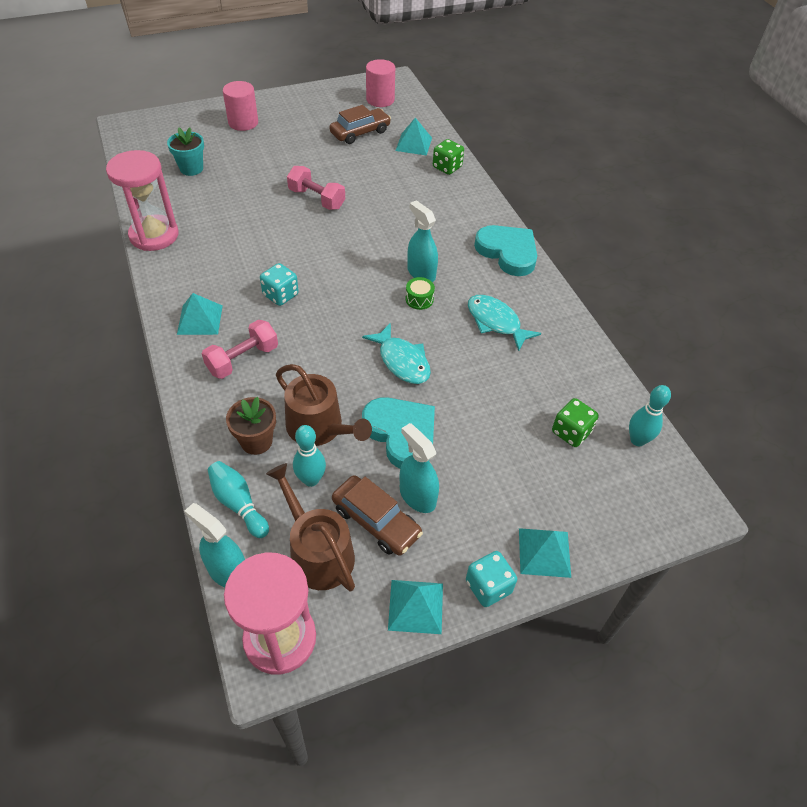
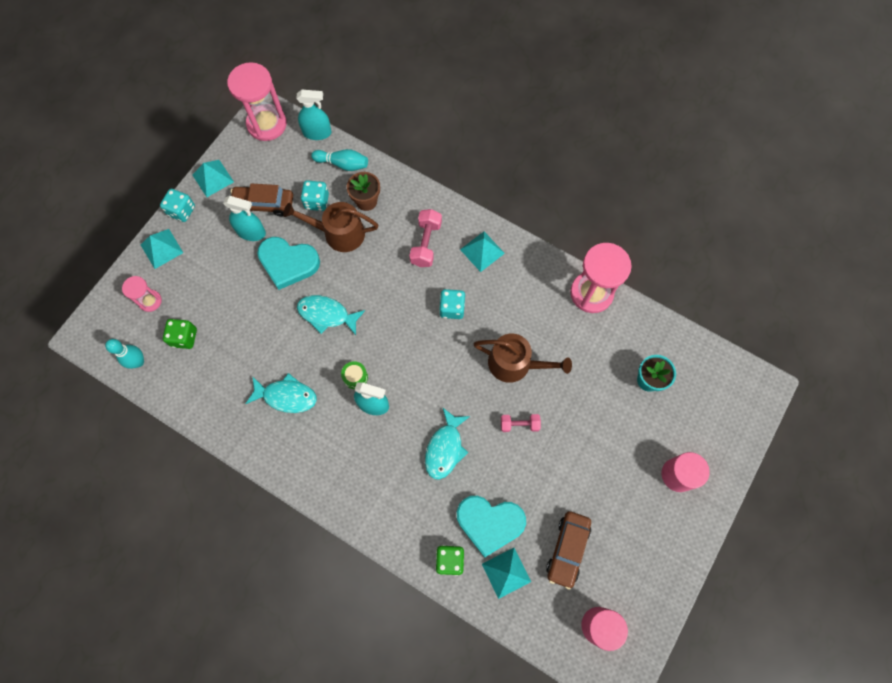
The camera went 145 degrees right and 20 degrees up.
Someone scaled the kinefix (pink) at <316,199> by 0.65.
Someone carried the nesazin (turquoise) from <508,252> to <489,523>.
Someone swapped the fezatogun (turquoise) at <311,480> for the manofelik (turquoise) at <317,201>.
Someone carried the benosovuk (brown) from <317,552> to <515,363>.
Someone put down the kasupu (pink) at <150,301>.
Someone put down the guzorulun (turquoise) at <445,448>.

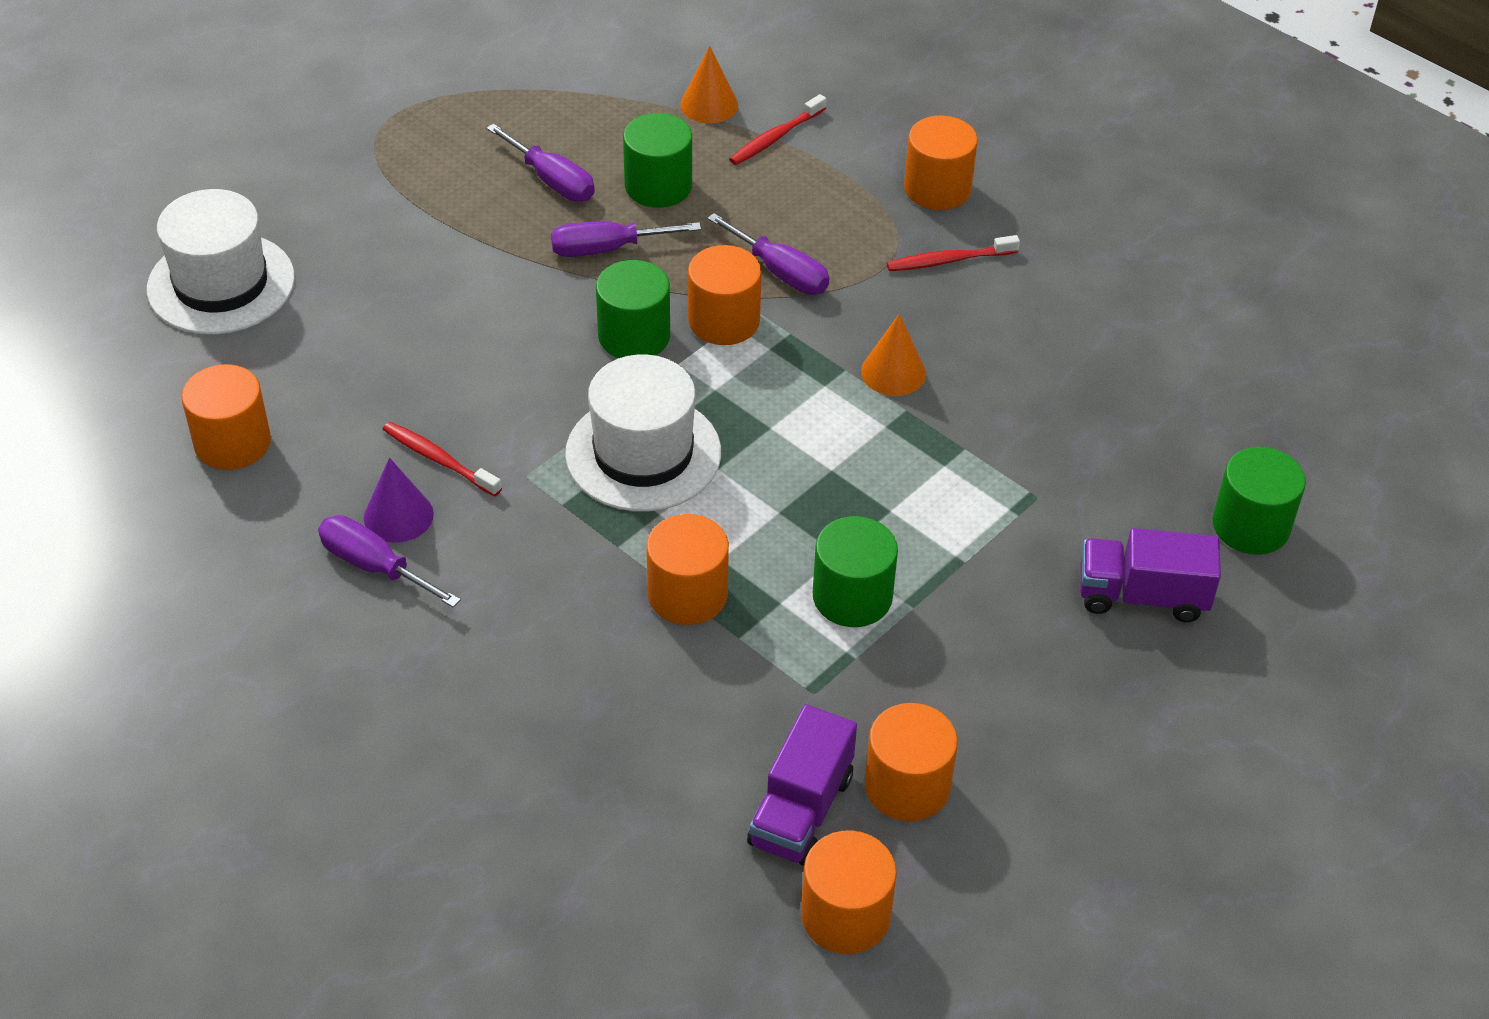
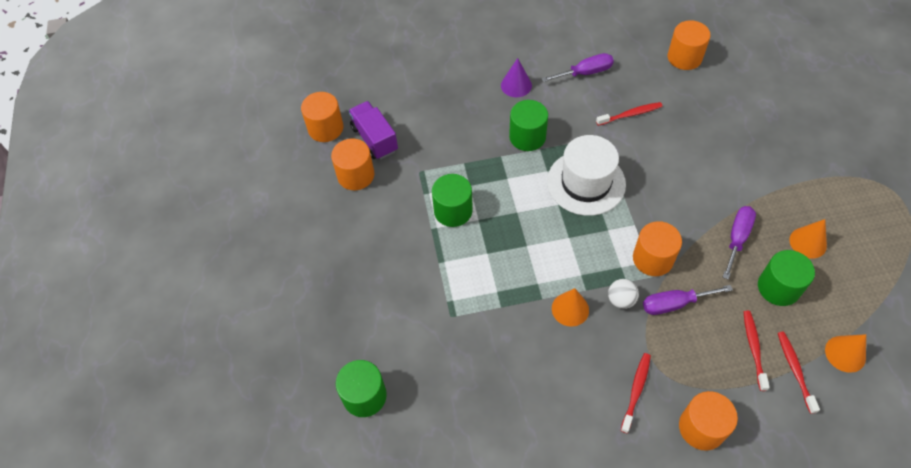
The camera went 130 degrees right and 10 degrees up.
Someone swapped the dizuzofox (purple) at <552,181> for the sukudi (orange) at <808,242>.
Someone took away the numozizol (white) at <221,284>.
Someone carried the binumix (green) from <634,336> to <527,137>.
Someone carried the sukudi (purple) from <398,516> to <516,85>.
Someone took away the binumix (orange) at <687,594>.
Someone took away the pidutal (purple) at <1142,596>.
Someone put down the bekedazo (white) at <621,300>.
Someone put down the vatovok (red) at <753,348>.

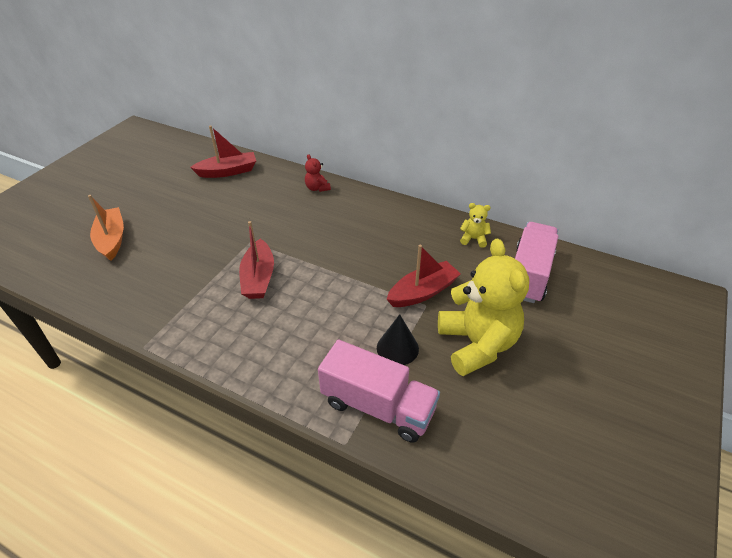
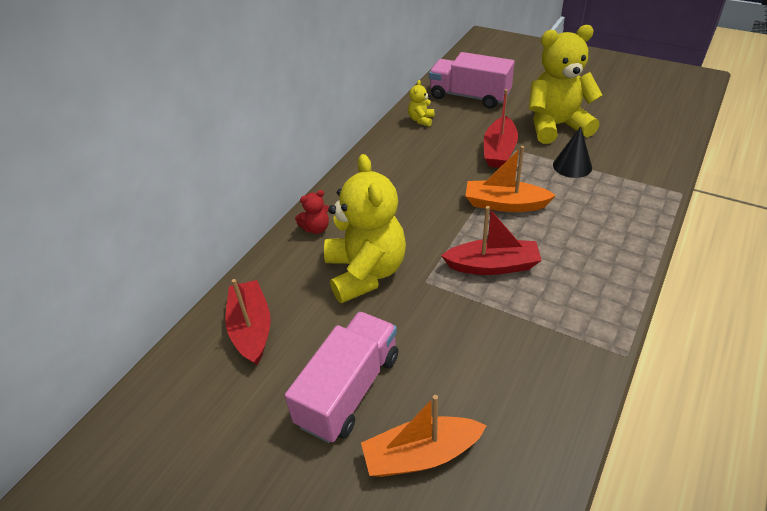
The camera went 85 degrees left and 0 degrees up.
Someone rotated the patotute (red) at <423,292> by 135 degrees counterclockwise.
Someone carried the pidutal (pink) from <378,406> to <349,390>.
Someone put down the patotute (orange) at <505,204>.
Someone put down the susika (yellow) at <365,272>.

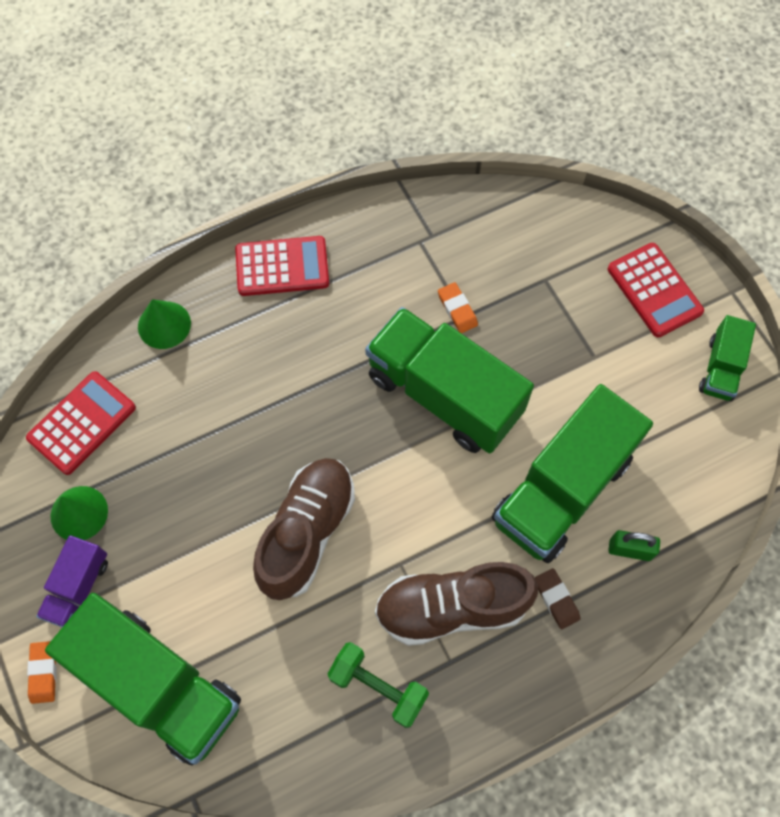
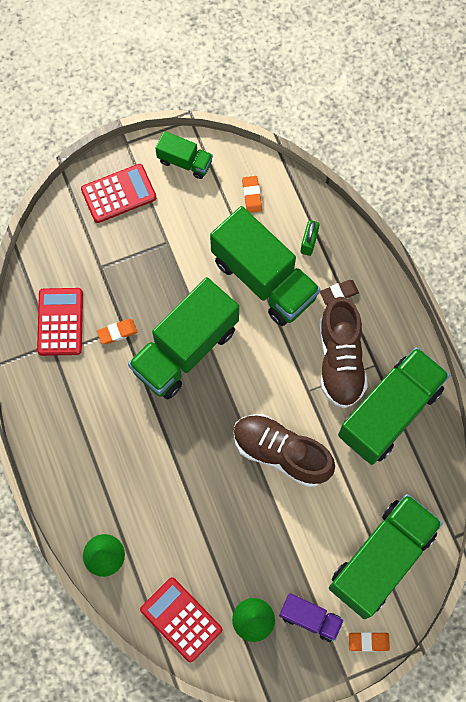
The camera went 85 degrees left and 5 degrees up.
Someone carried the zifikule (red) from <282,267> to <60,322>.
Someone swapped the kinefix (green) at <378,687> for the pidutal (green) at <389,412>.
Someone put down the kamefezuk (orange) at <252,195>.

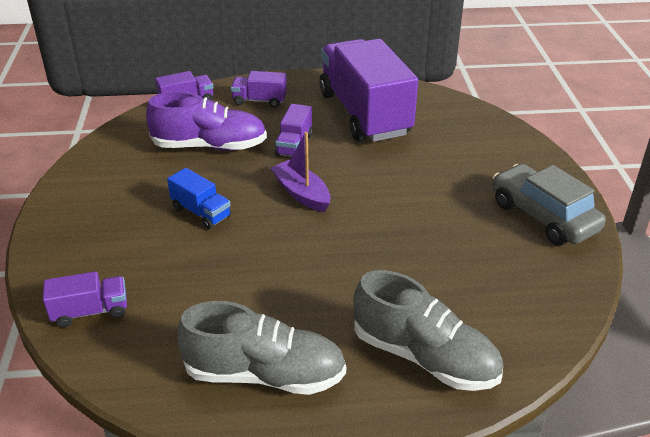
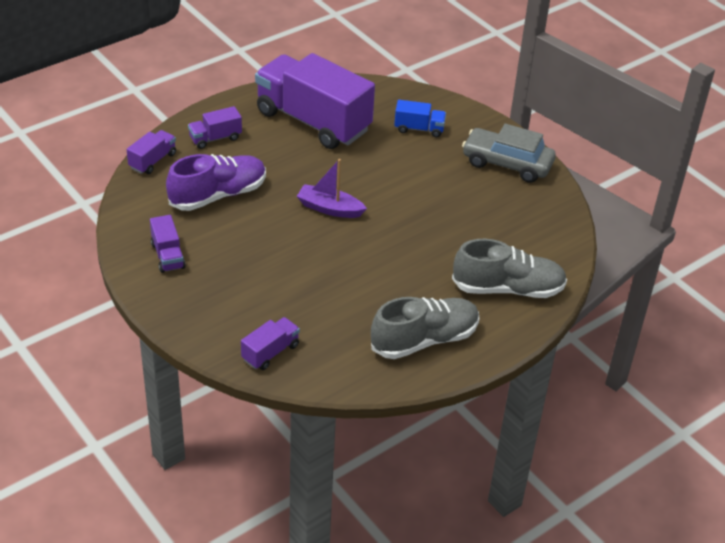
The camera went 35 degrees left and 5 degrees up.
Someone carried the pidutal (purple) from <294,145> to <168,255>.
Someone carried the pidutal (blue) from <201,212> to <419,129>.

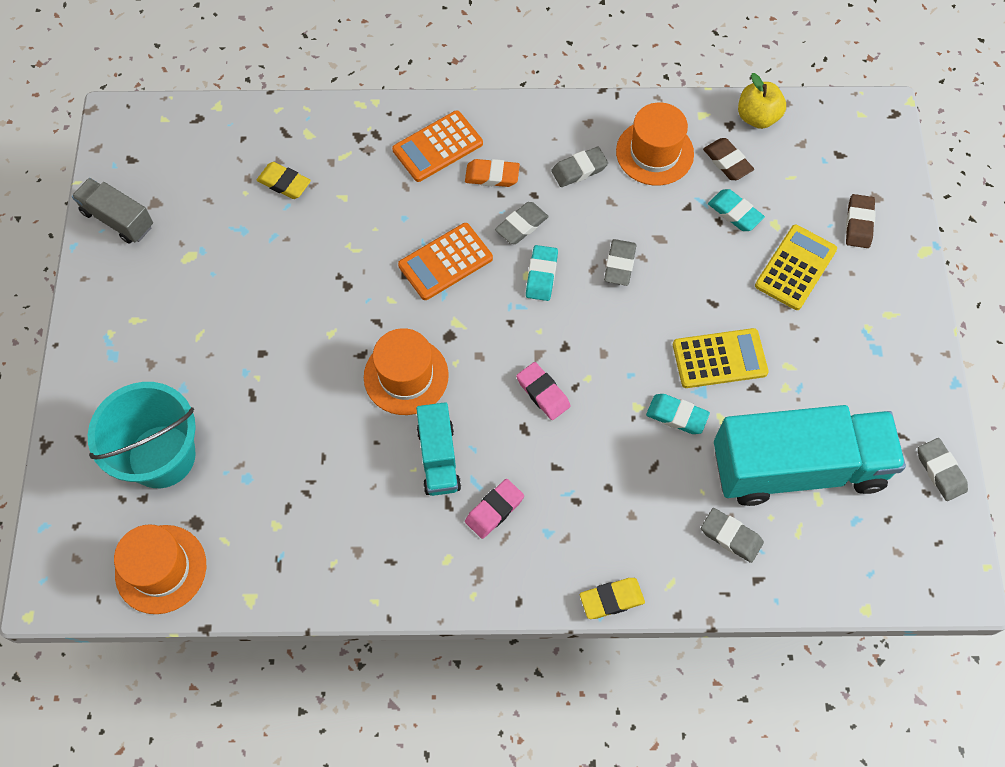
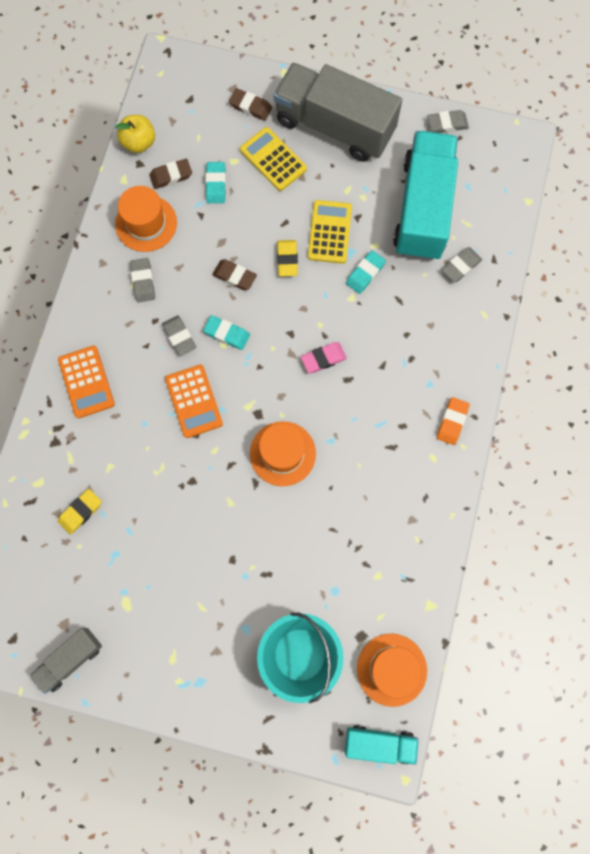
The camera went 75 degrees left and 10 degrees up.
Someone carried the kamefezuk (orange) from <492,176> to <452,422>.
Someone rotated the kamefezuk (turquoise) at <735,213> by 60 degrees counterclockwise.
Someone repainted the kamefezuk (grey) at <619,264>, which became the kamefezuk (brown) at <234,276>.
Someone carried the pidutal (turquoise) from <438,458> to <379,743>.
Someone took away the kamefezuk (pink) at <494,510>.
Someone carried the kamefezuk (yellow) from <611,599> to <287,259>.
Someone put down the pidutal (grey) at <334,127>.

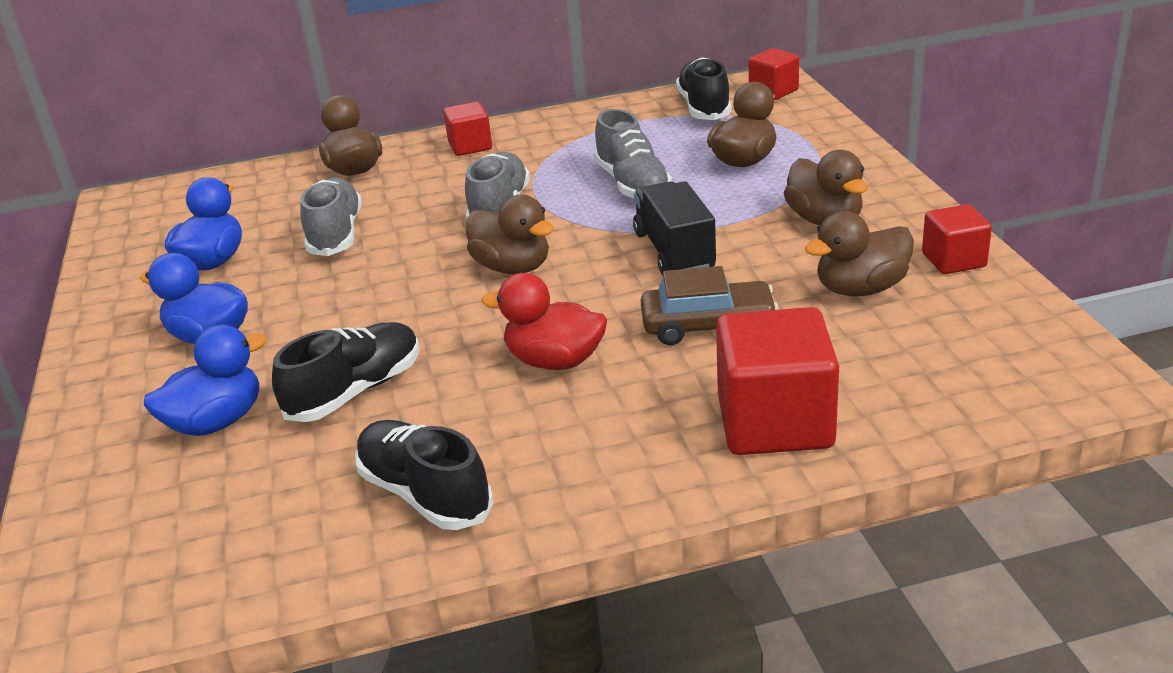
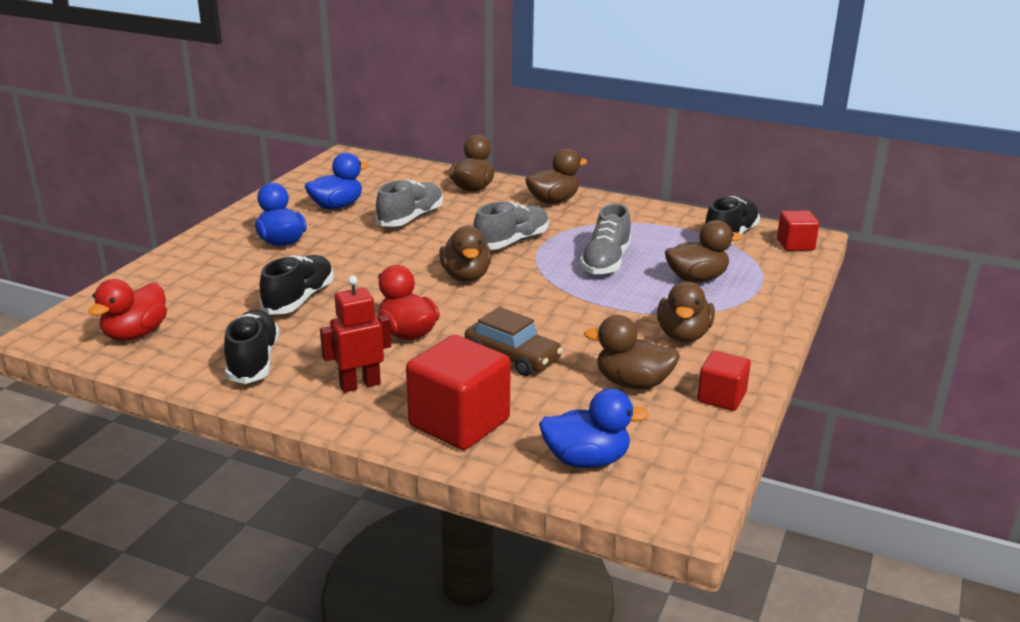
The camera went 35 degrees right and 5 degrees down.
Someone swapped the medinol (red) at <470,146> for the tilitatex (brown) at <553,201>.
Someone took away the pidutal (black) at <674,251>.
Someone rotated the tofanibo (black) at <355,391> by 60 degrees counterclockwise.
Someone carried the tilitatex (blue) from <216,422> to <586,460>.
Someone put down the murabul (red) at <360,385>.
Someone put down the tilitatex (red) at <135,334>.

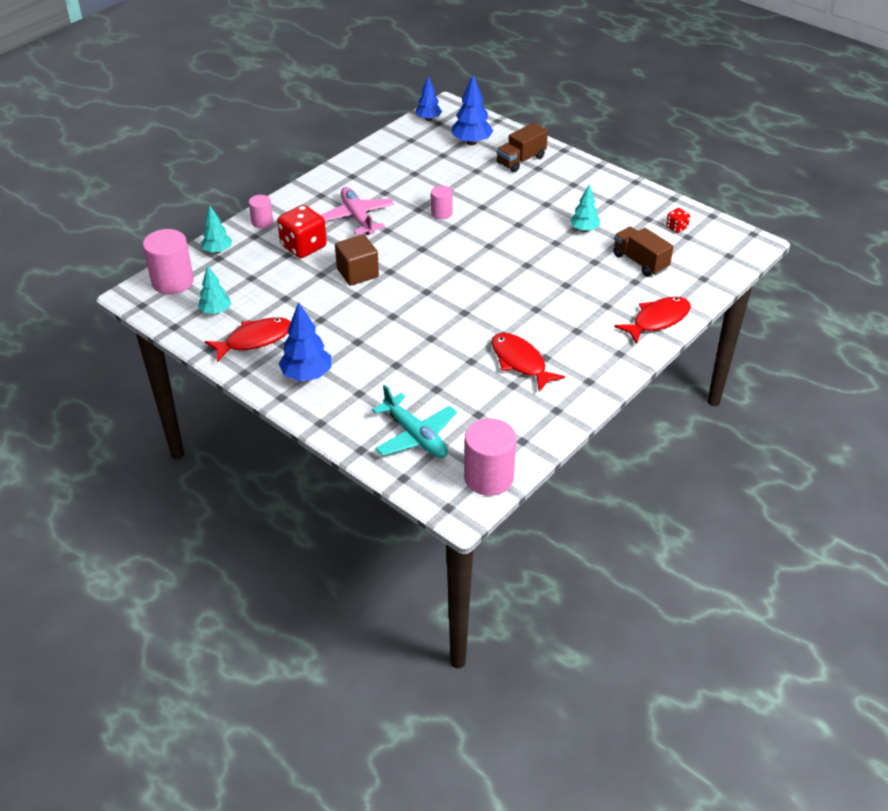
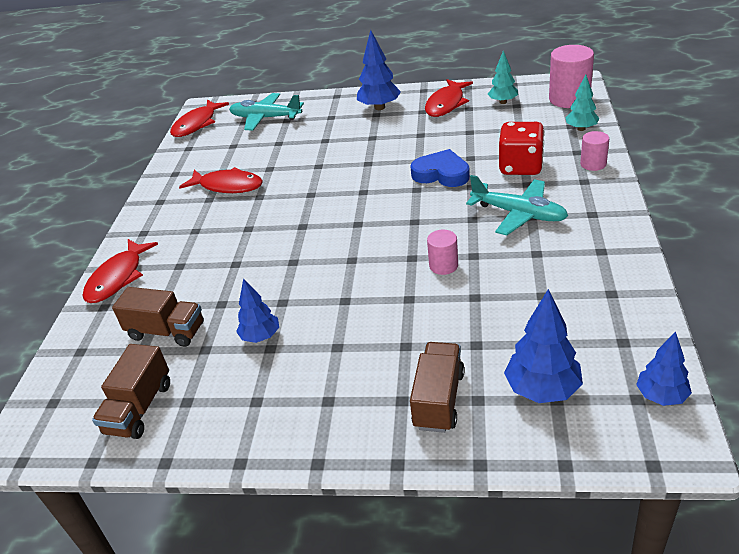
The camera went 150 degrees right and 5 degrees down.
Someone repainted the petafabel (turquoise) at <584,229>, which became the petafabel (blue) at <261,337>.
Someone repainted the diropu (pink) at <357,217>, which became the diropu (turquoise) at <519,214>.
Someone swapped the manofelik (red) at <676,227> for the pidutal (brown) at <139,408>.
Someone swapped the medinol (brown) at <357,273> for the nesazin (blue) at <441,174>.
Someone swapped the binumix (pink) at <488,477> for the guzorulun (red) at <197,124>.

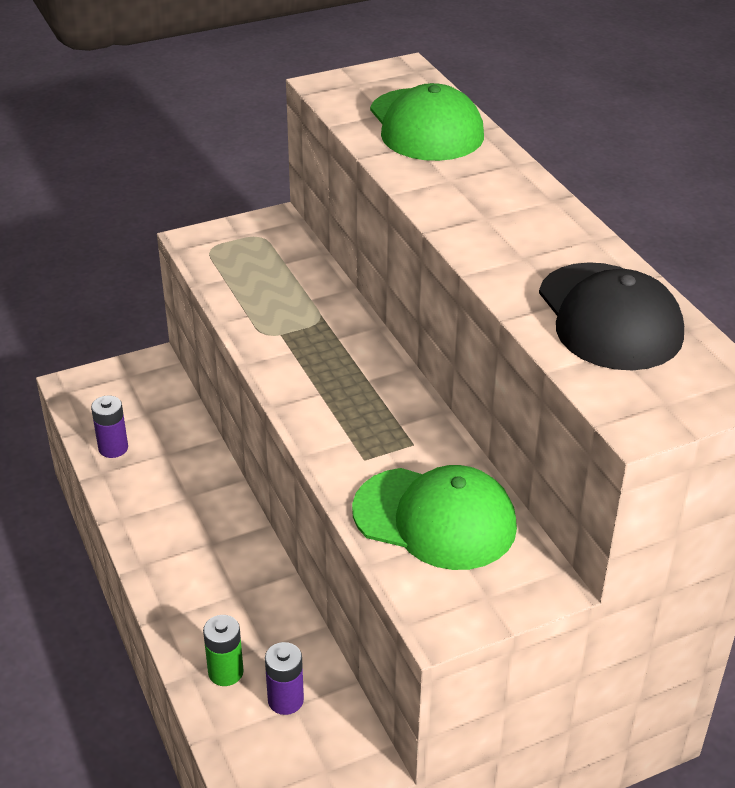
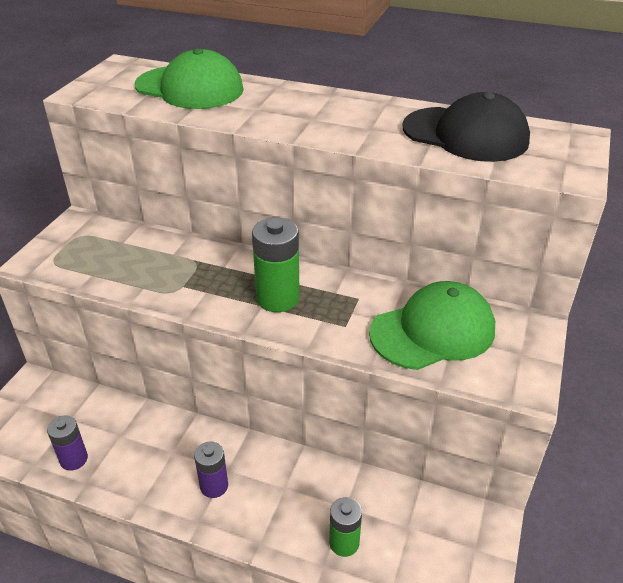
The camera went 45 degrees left and 0 degrees up.
Someone carried the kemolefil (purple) from <285,700> to <214,486>.
Someone put down the kemolefil (green) at <278,298>.

